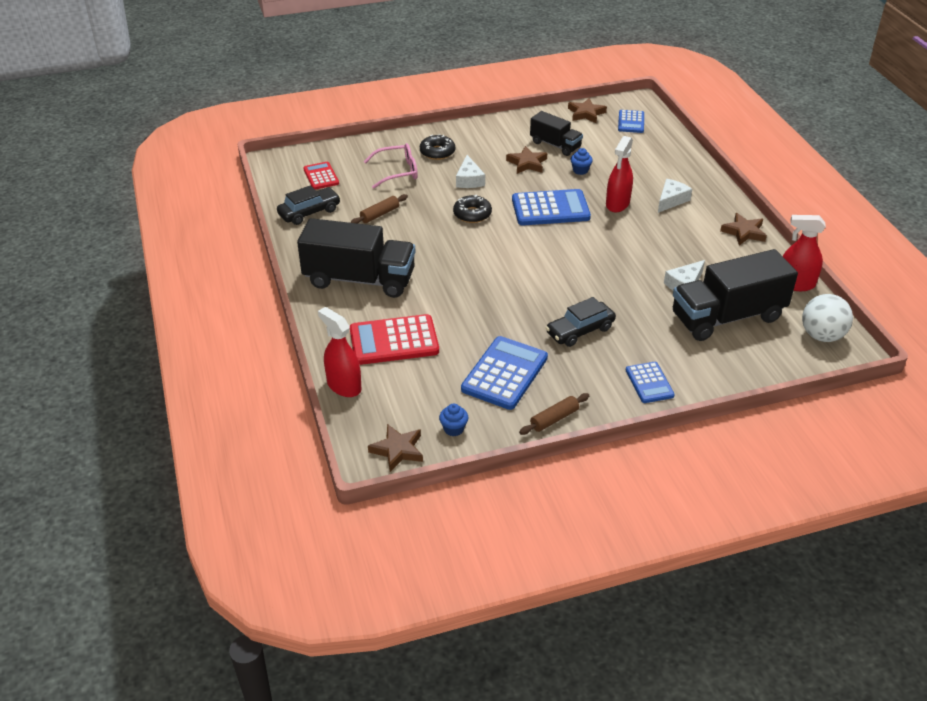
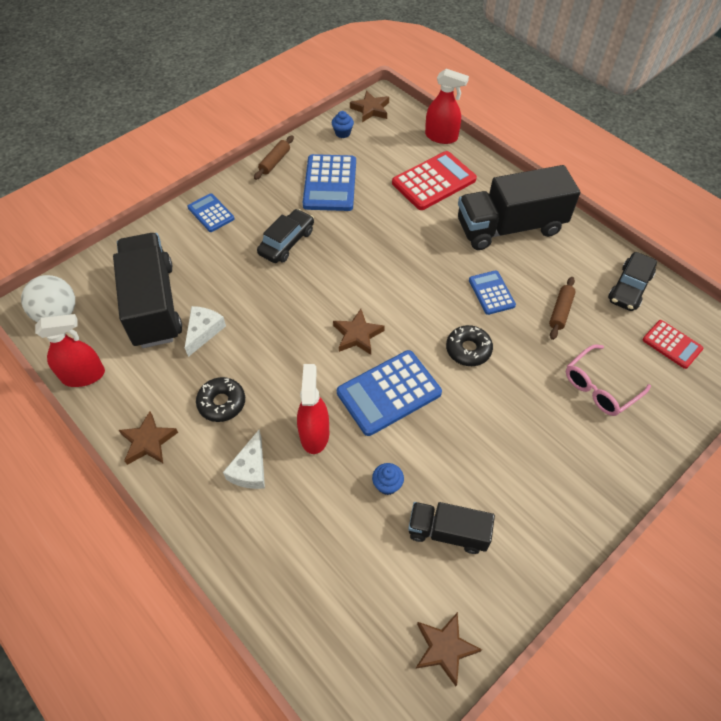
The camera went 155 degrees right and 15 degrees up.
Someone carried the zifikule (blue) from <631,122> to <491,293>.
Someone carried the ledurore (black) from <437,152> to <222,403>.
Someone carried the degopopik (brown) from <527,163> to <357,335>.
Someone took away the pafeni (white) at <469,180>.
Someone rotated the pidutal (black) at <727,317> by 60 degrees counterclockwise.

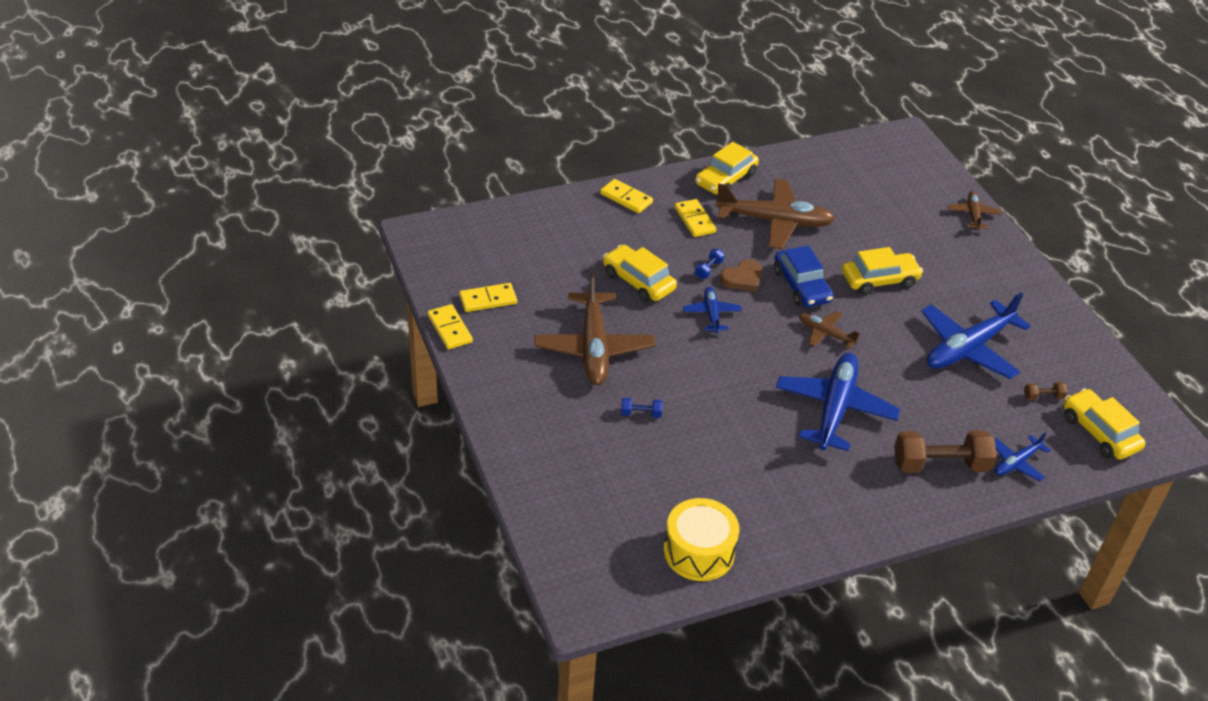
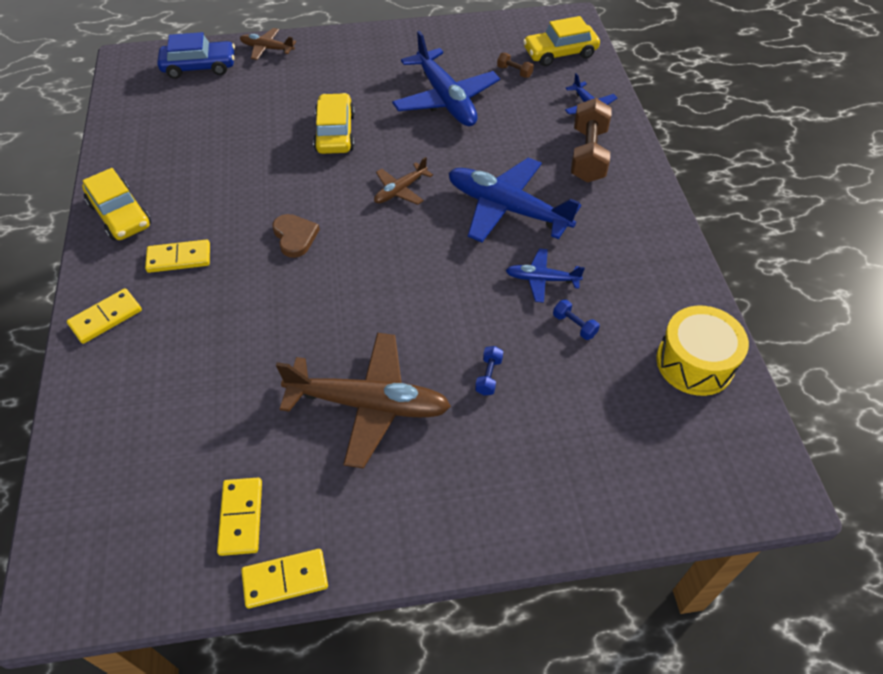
The camera went 75 degrees left and 10 degrees up.
Someone took away the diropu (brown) at <774,221>.
Someone took away the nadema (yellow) at <638,281>.
Someone carried the nadema (blue) from <801,286> to <199,67>.
Someone carried the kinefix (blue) from <708,269> to <574,325>.
Someone carried the diropu (blue) from <711,314> to <542,279>.
Someone rotated the kinefix (brown) at <1043,397> by 60 degrees counterclockwise.

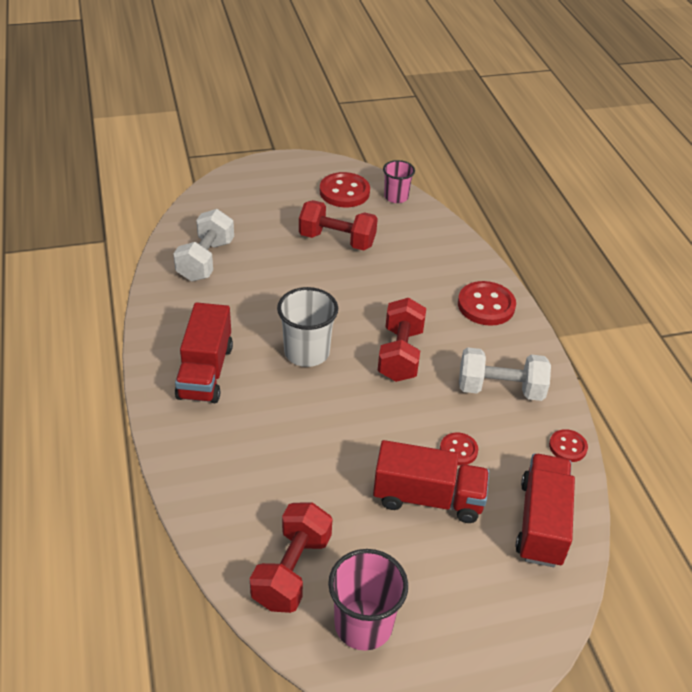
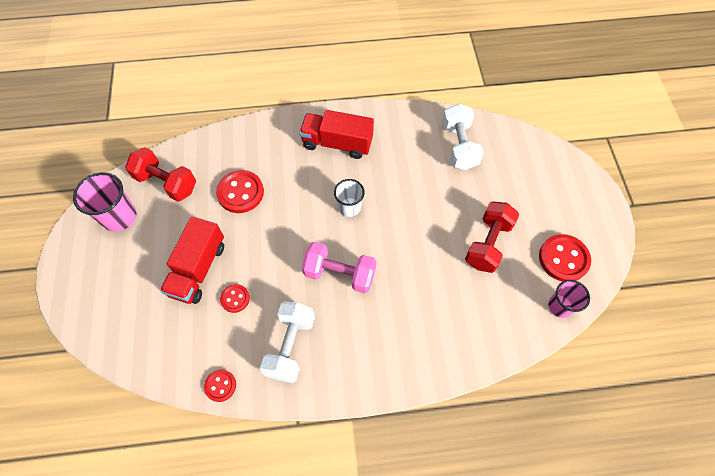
The camera went 100 degrees right and 20 degrees up.
Someone rotated the kinefix (white) at <205,260> by 60 degrees clockwise.
Someone carried the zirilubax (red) from <486,305> to <240,192>.
Someone scaled the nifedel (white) at <307,352> by 0.65.
Someone repainted the kinefix (red) at <400,354>, which became the kinefix (pink) at <340,274>.
Someone took away the pidutal (red) at <541,523>.

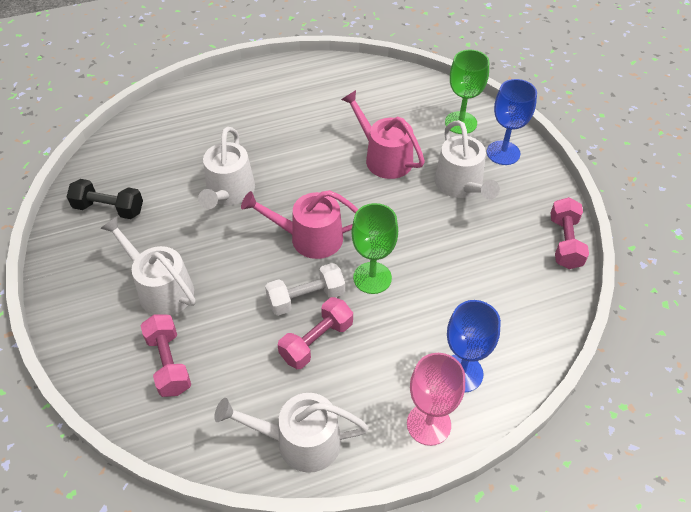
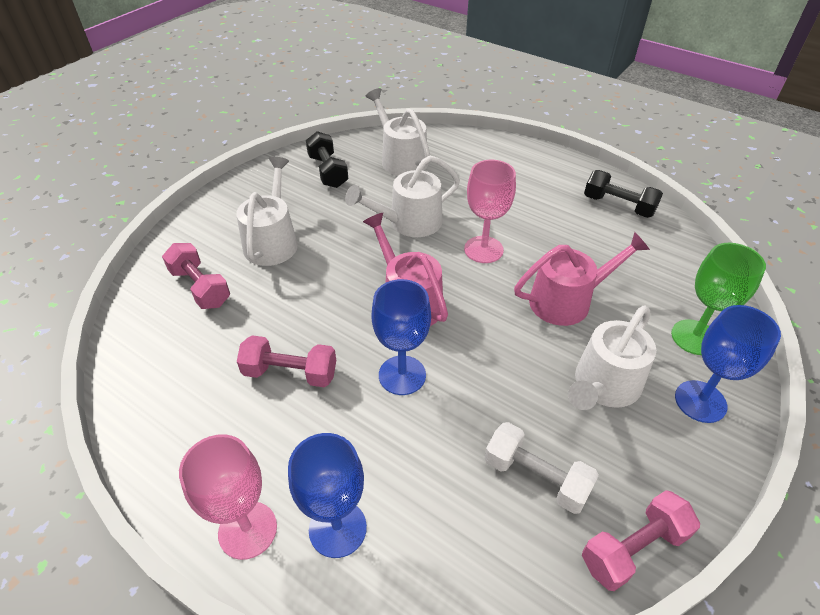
The camera went 55 degrees right and 5 degrees down.
Someone rotated the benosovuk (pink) at <384,158> by 60 degrees clockwise.
Someone repainted the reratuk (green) at <372,278>, which became the reratuk (blue) at <402,375>.
Someone carried the kinefix (white) from <306,298> to <536,477>.
Someone rotated the kinefix (pink) at <169,363> by 75 degrees counterclockwise.
Someone carried the benosovuk (white) from <300,441> to <401,159>.
Someone put down the reratuk (pink) at <483,249>.
Someone put down the kinefix (black) at <618,205>.

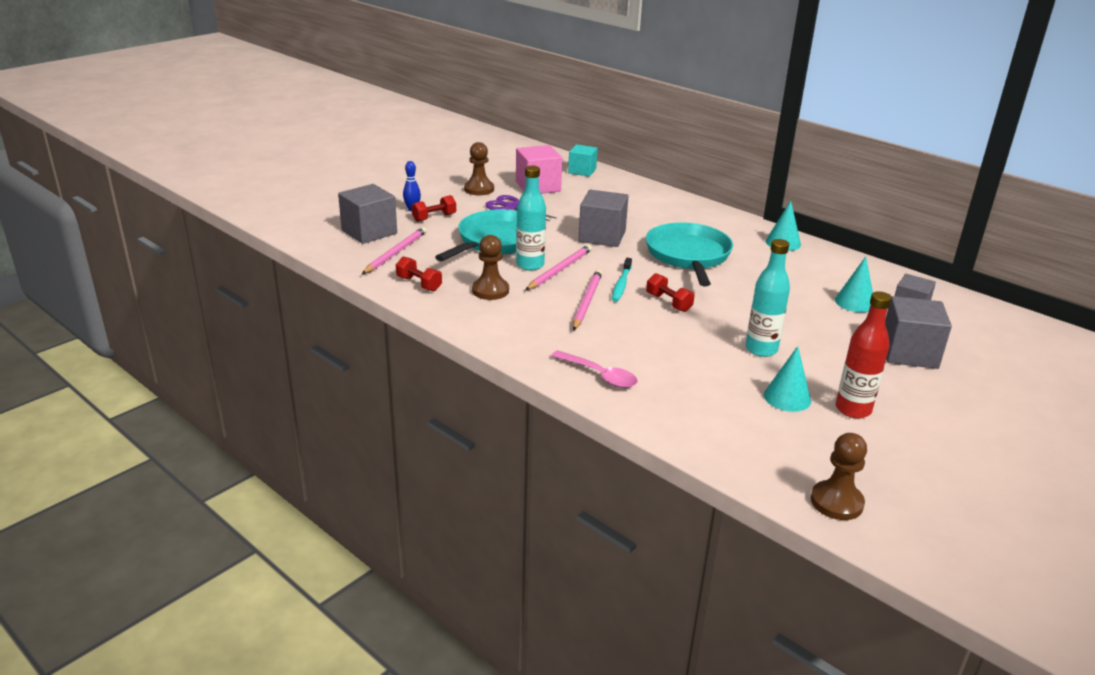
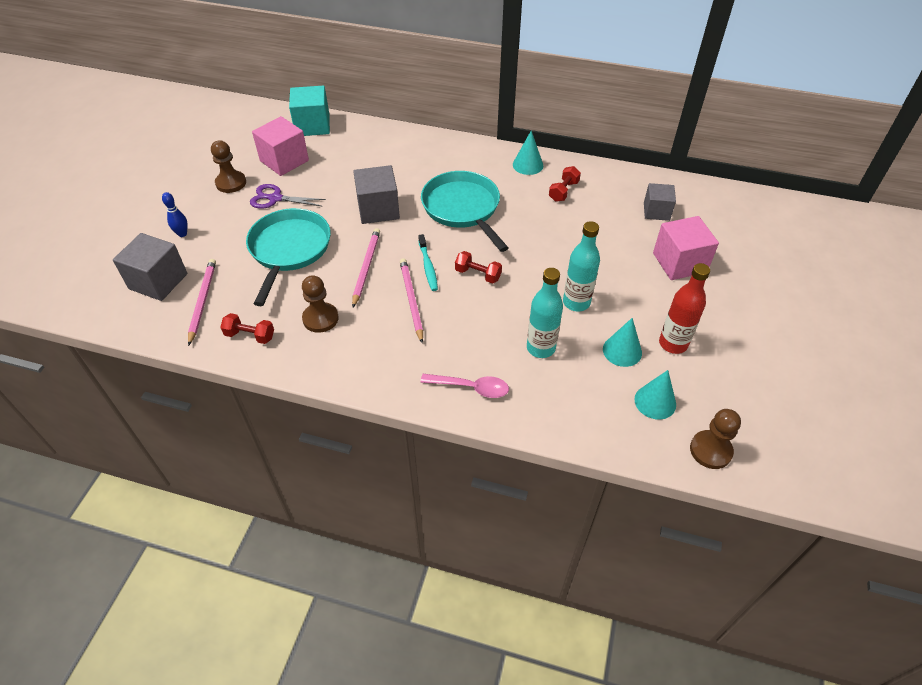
The camera went 25 degrees left and 20 degrees up.
Someone scaled the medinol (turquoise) at <582,171> by 1.52.
Someone carried the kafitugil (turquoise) from <530,265> to <540,348>.
Someone carried the kinefix (red) from <434,217> to <563,191>.
Someone carried the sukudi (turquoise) from <855,302> to <655,402>.
Someone repainted the medinol (grey) at <909,353>, which became the medinol (pink) at <679,262>.

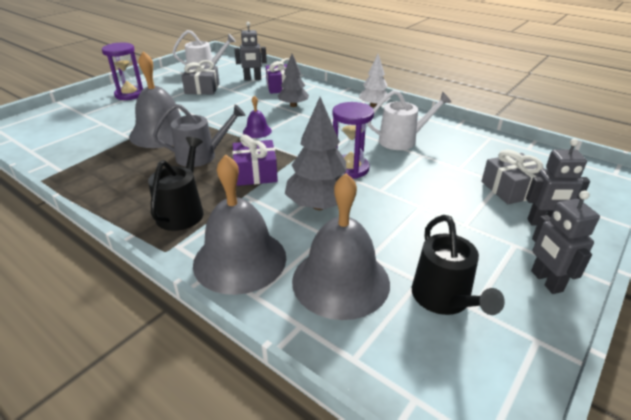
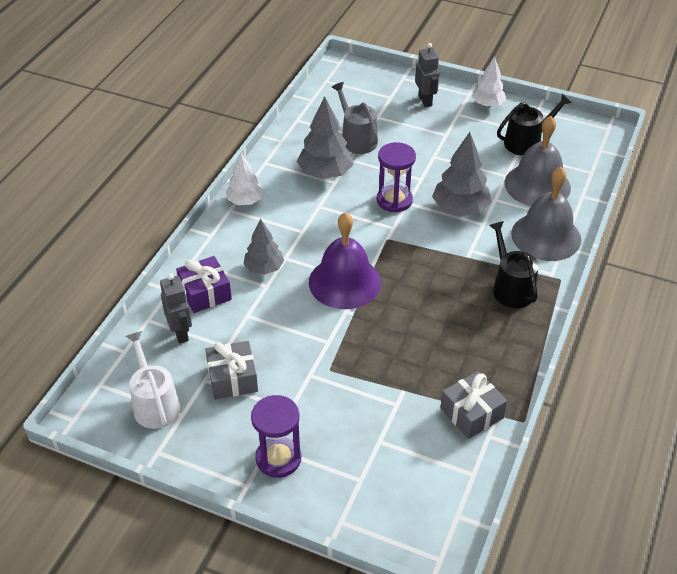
The camera went 105 degrees left and 10 degrees up.
Someone took away the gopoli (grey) at <161,133>.
Someone swapped the benosovuk (white) at <402,140> for the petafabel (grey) at <325,173>.
Someone scaled the gopoli (purple) at <257,131> by 2.14.
Someone carried the benosovuk (grey) from <201,156> to <356,139>.
Someone took away the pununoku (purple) at <255,173>.
Someone rotated the benosovuk (black) at <182,211> by 75 degrees clockwise.
Someone carried the pununoku (grey) from <511,189> to <471,413>.
Someone swapped the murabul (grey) at <546,281> for the petafabel (white) at <488,104>.

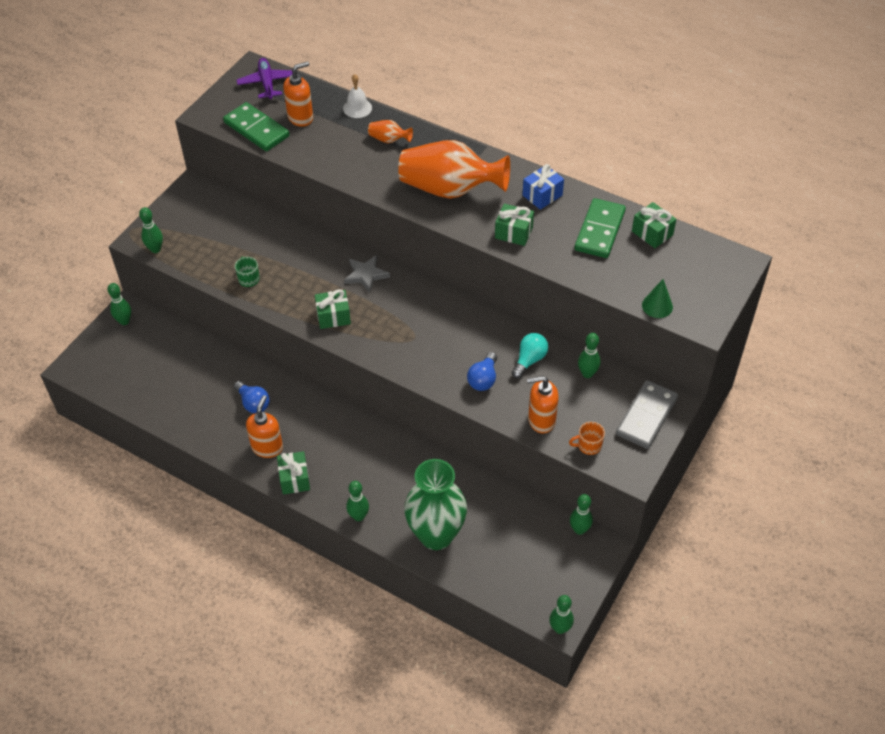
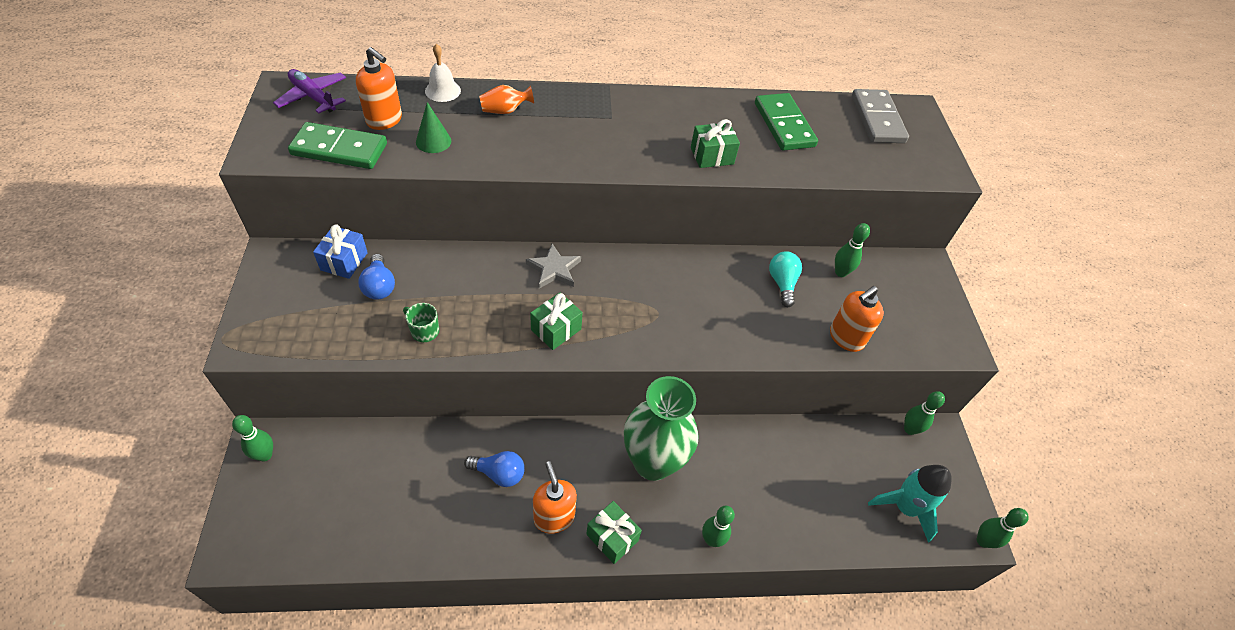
The camera went 40 degrees left and 0 degrees up.
Someone rotated the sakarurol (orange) at <300,118> by 105 degrees clockwise.
Someone took away the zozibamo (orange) at <450,189>.
Someone carried the pununoku (blue) from <542,195> to <344,261>.
Someone took away the pununoku (green) at <652,233>.
Someone took away the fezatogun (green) at <155,249>.
Someone carried the sukudi (green) from <657,306> to <433,141>.
Someone carried the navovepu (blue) from <483,379> to <379,286>.
Someone carried the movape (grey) from <646,416> to <877,119>.
Someone took away the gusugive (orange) at <588,446>.
Someone carried the zozibamo (green) from <436,535> to <653,462>.
Someone put down the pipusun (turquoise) at <905,508>.

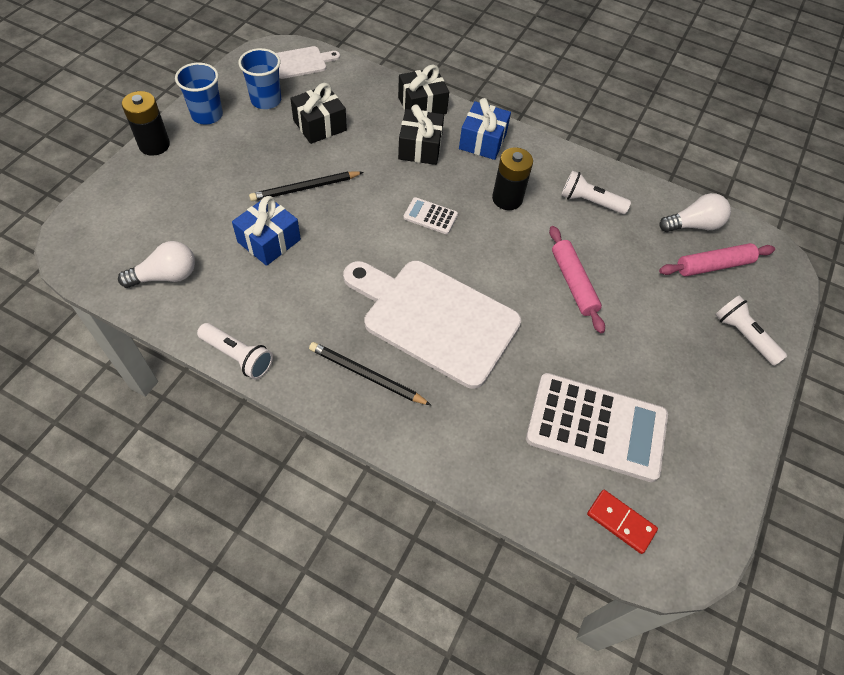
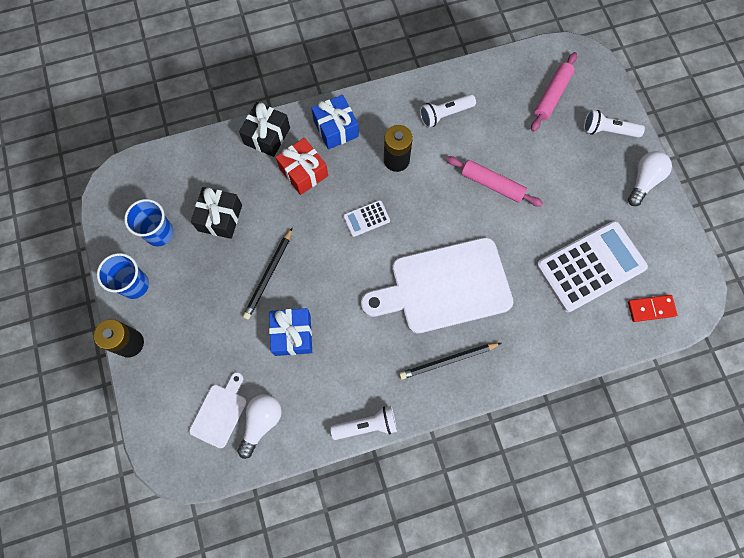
The camera went 40 degrees left and 15 degrees up.
Someone carried the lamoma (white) from <301,62> to <220,412>.
Someone repainted the pununoku (black) at <420,147>, which became the pununoku (red) at <303,172>.
Someone carried the navovepu (white) from <693,225> to <643,181>.

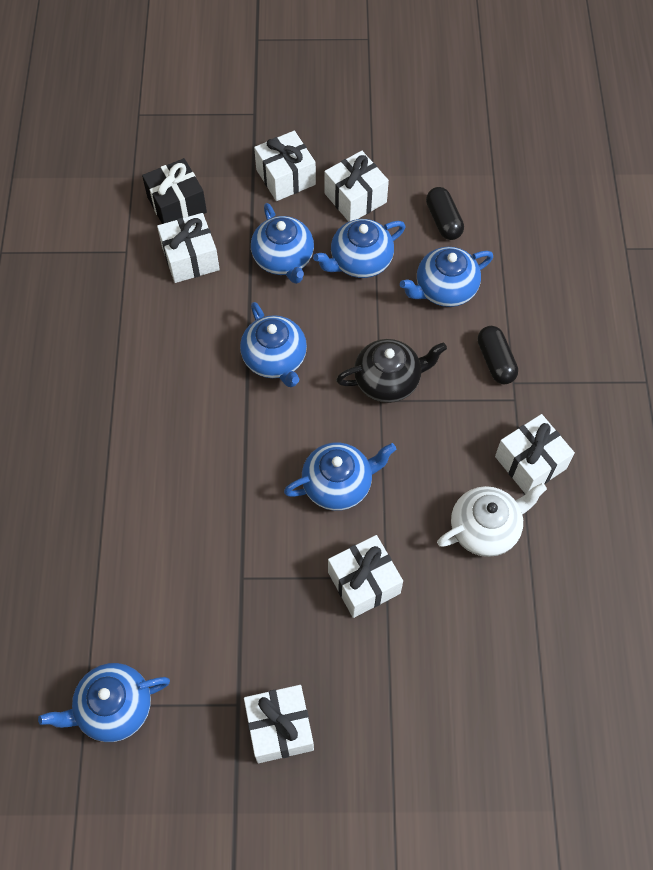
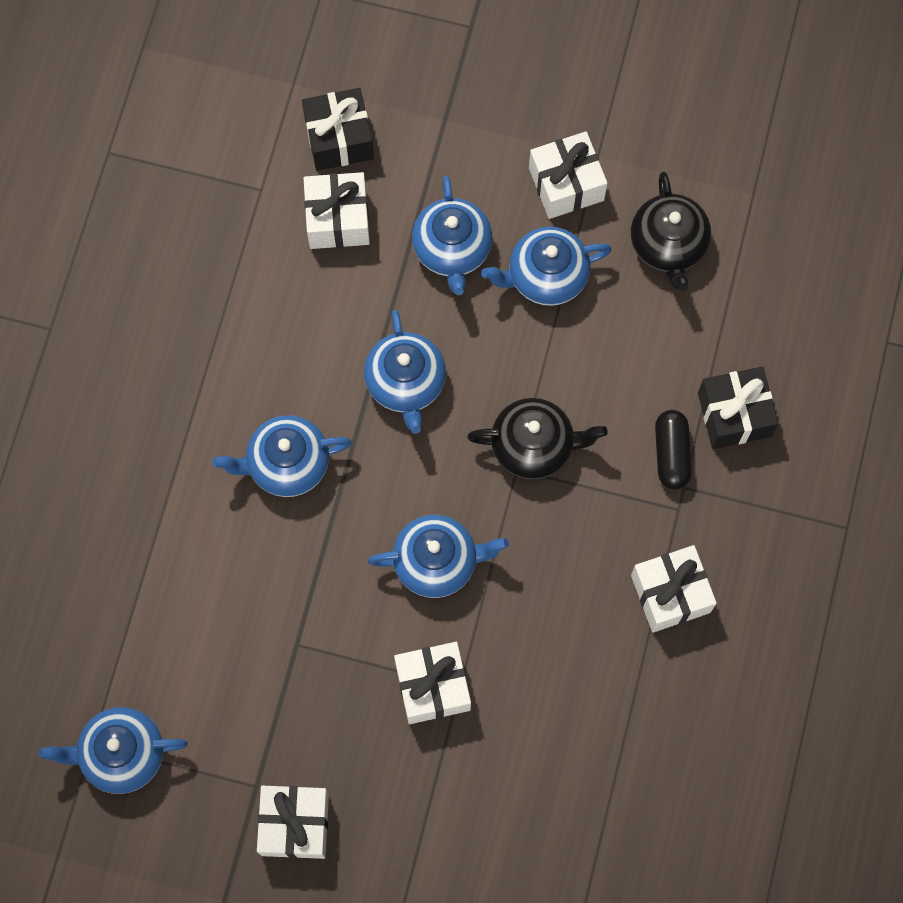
The camera went 15 degrees right and 10 degrees up.
Someone took away the pununoku (white) at <285,177>.
Someone swapped the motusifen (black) at <443,221> for the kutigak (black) at <668,245>.
Someone carried the kutigak (blue) from <444,289> to <286,463>.
Someone took away the kutigak (white) at <485,528>.
Someone put down the pununoku (black) at <734,415>.

